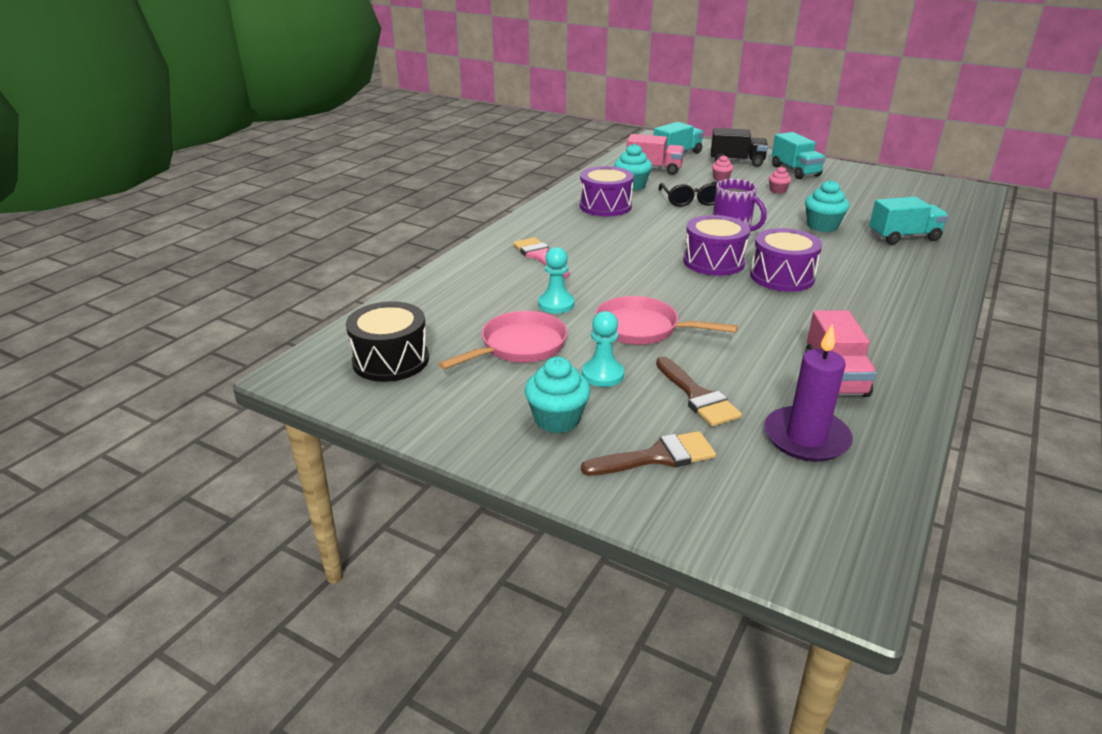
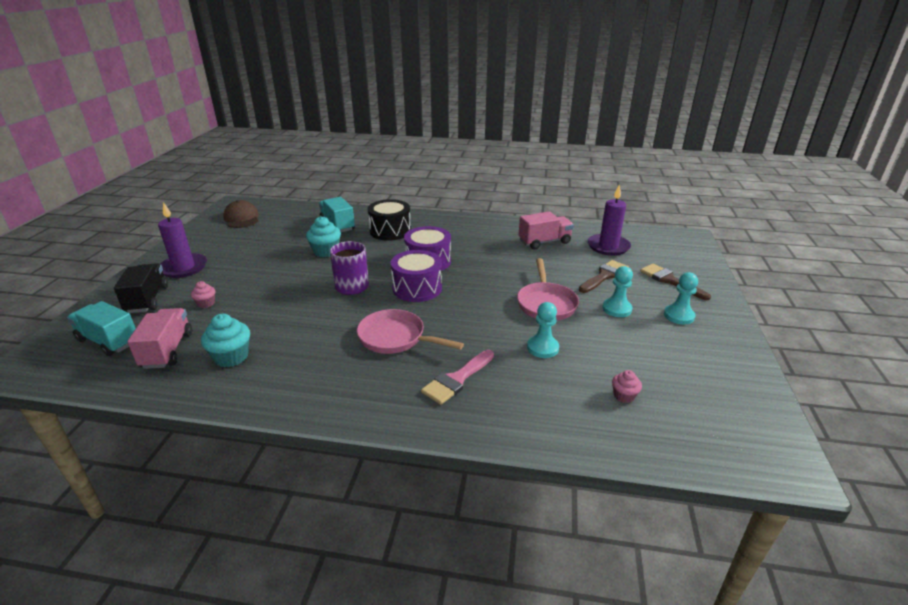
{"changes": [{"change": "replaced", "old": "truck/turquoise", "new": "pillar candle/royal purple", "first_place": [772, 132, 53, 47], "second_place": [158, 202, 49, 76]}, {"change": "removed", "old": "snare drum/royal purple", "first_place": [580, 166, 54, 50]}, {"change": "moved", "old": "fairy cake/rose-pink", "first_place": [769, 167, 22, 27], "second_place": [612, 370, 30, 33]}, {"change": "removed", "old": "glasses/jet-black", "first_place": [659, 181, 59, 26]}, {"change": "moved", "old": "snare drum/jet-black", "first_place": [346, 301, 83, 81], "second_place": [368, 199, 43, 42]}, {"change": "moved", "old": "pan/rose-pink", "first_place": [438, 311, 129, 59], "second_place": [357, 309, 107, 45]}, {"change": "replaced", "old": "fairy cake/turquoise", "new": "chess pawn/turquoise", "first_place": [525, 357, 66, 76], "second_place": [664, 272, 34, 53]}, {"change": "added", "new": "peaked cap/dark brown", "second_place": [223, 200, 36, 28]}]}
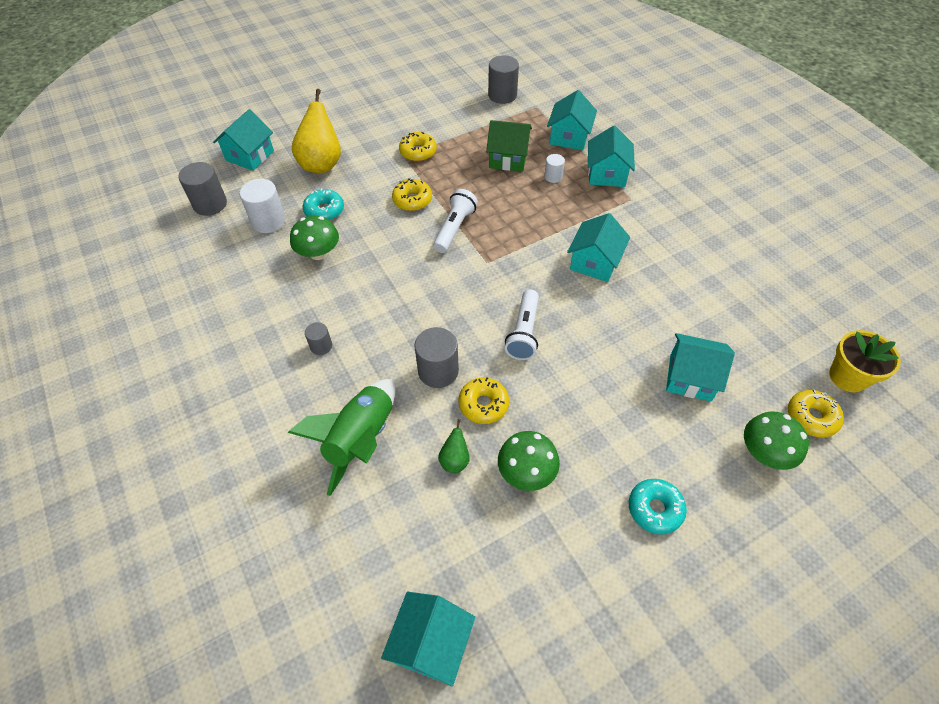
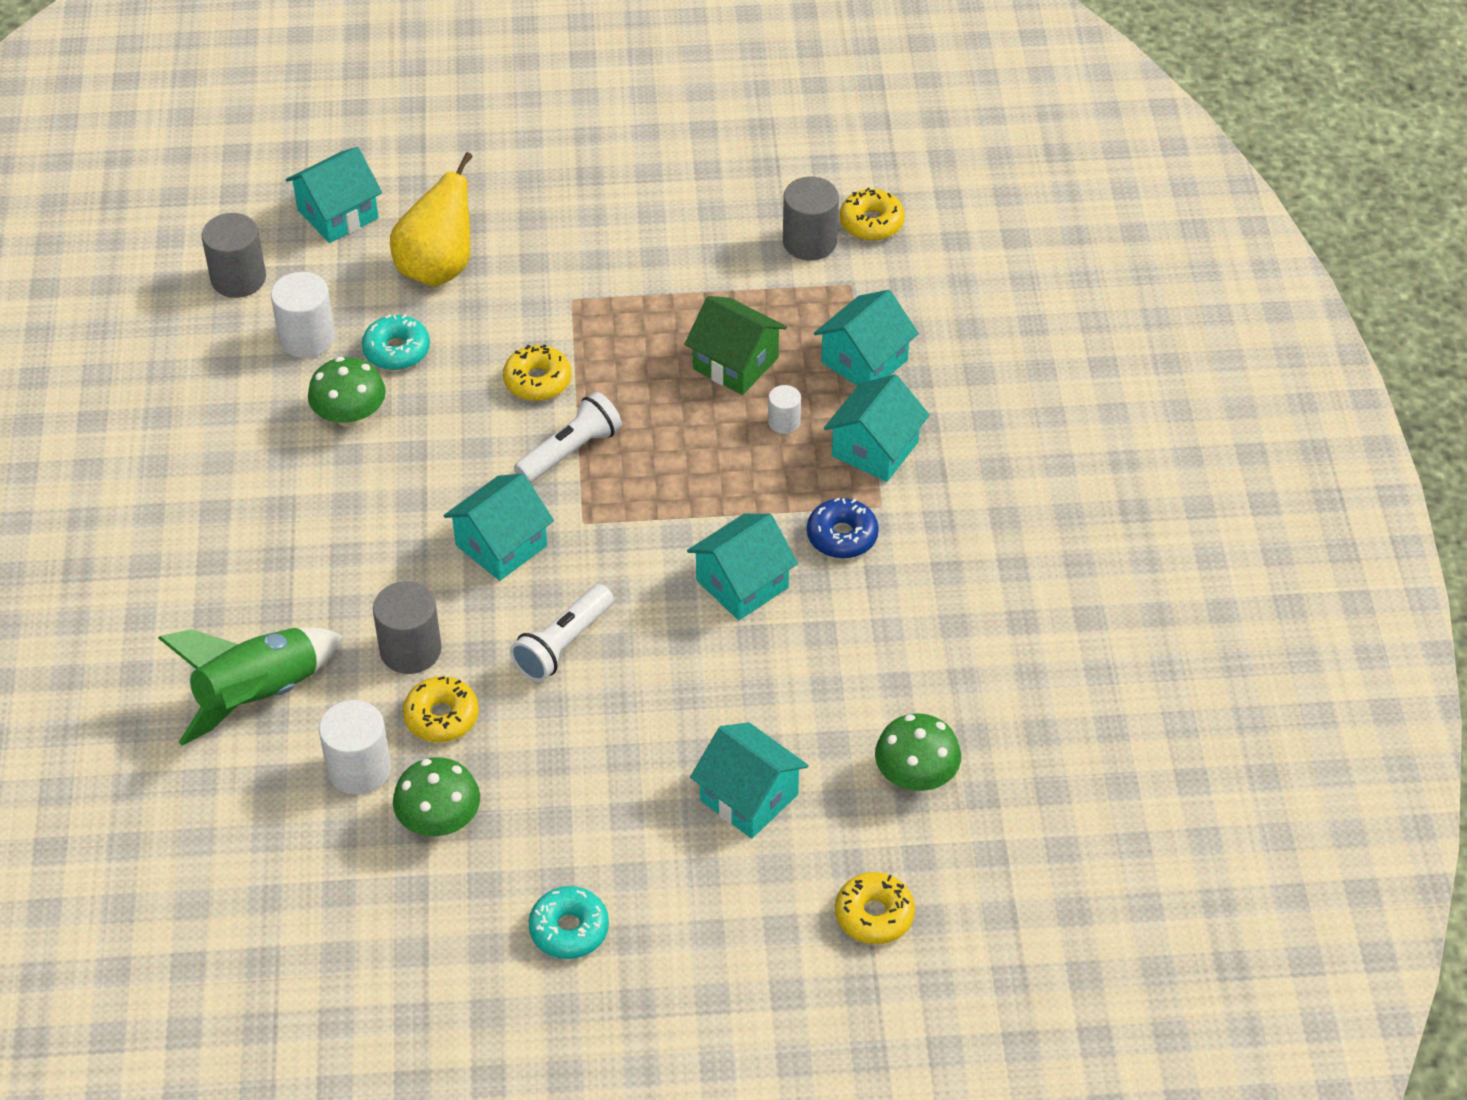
{"changes": [{"change": "moved", "old": "doughnut/golden", "first_place": [399, 132, 38, 29], "second_place": [840, 188, 65, 53]}, {"change": "removed", "old": "cylinder/grey", "first_place": [305, 322, 27, 33]}, {"change": "removed", "old": "potted plant/golden", "first_place": [829, 330, 72, 62]}, {"change": "moved", "old": "fungus/leaf-green", "first_place": [744, 411, 65, 59], "second_place": [875, 713, 86, 78]}, {"change": "replaced", "old": "pear fruit/leaf-green", "new": "cylinder/pure white", "first_place": [438, 419, 32, 54], "second_place": [319, 700, 72, 95]}, {"change": "moved", "old": "house/turquoise", "first_place": [381, 591, 94, 96], "second_place": [443, 473, 111, 108]}, {"change": "added", "new": "doughnut/royal blue", "second_place": [807, 498, 72, 61]}]}
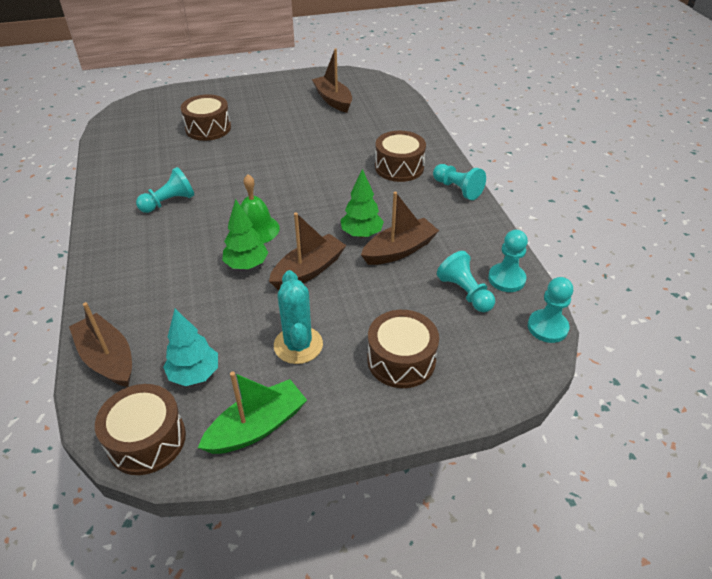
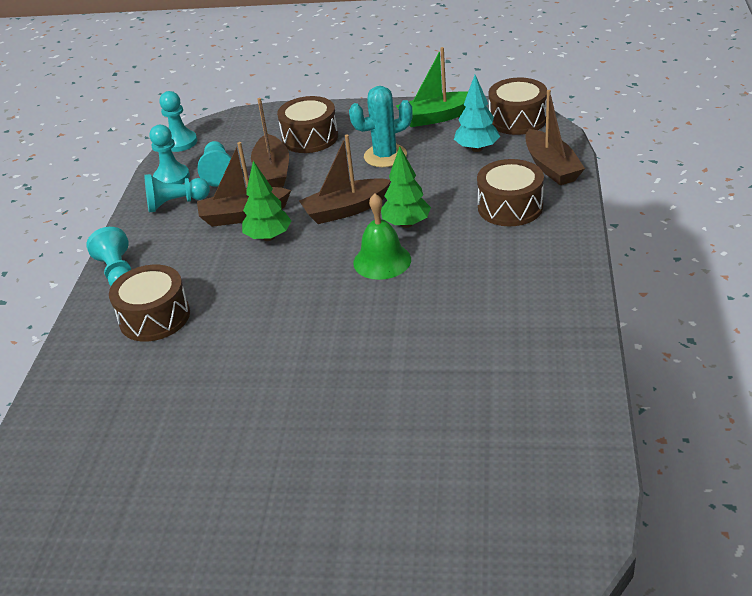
{"changes": [{"change": "moved", "old": "toy boat/dark brown", "first_place": [312, 48, 40, 65], "second_place": [251, 98, 38, 90]}, {"change": "moved", "old": "snare drum/dark brown", "first_place": [180, 94, 51, 47], "second_place": [477, 159, 67, 67]}, {"change": "moved", "old": "chess pawn/turquoise", "first_place": [136, 167, 58, 46], "second_place": [144, 174, 66, 38]}, {"change": "turned", "old": "prickly plant/turquoise", "first_place": [274, 270, 49, 94], "second_place": [349, 86, 64, 81], "degrees": 60}]}
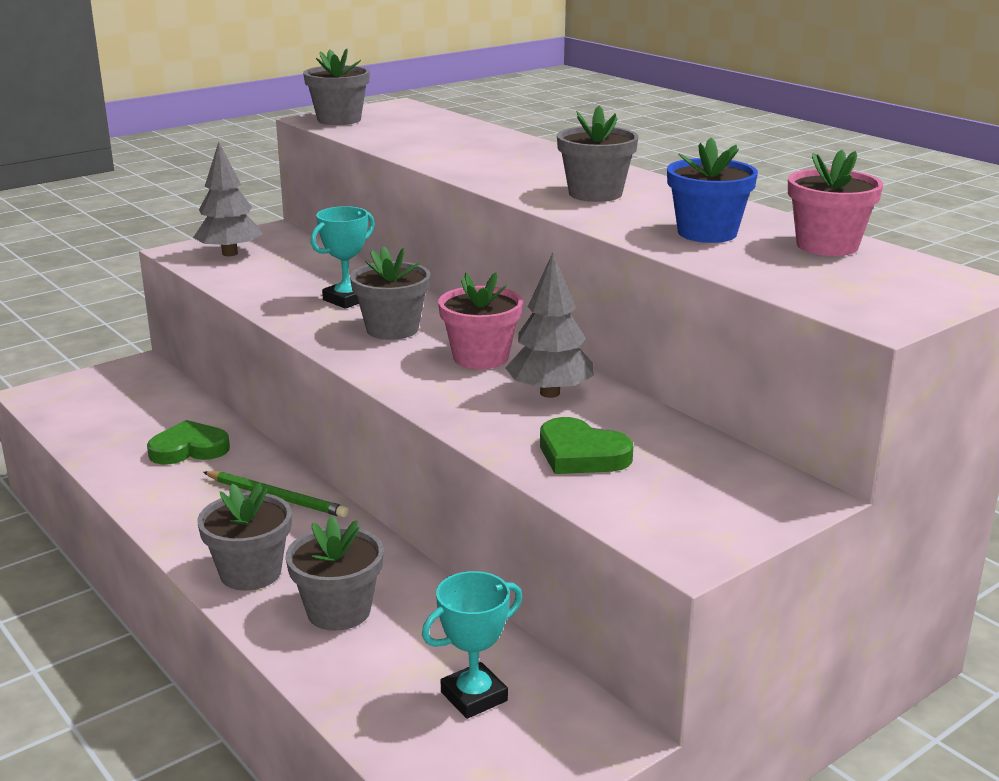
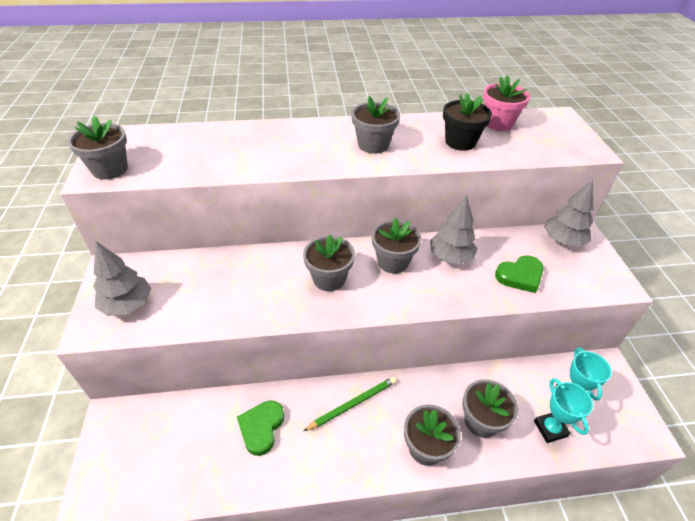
{"changes": [{"change": "recoloured", "old": "potted plant/royal blue", "new": "potted plant/jet-black", "first_place": [667, 138, 91, 105], "second_place": [443, 93, 49, 58]}, {"change": "moved", "old": "prize cup/turquoise", "first_place": [311, 206, 64, 103], "second_place": [534, 378, 59, 65]}, {"change": "recoloured", "old": "potted plant/rose-pink", "new": "potted plant/grey", "first_place": [438, 272, 85, 97], "second_place": [372, 217, 49, 57]}, {"change": "added", "new": "tree/grey", "second_place": [544, 180, 50, 67]}]}
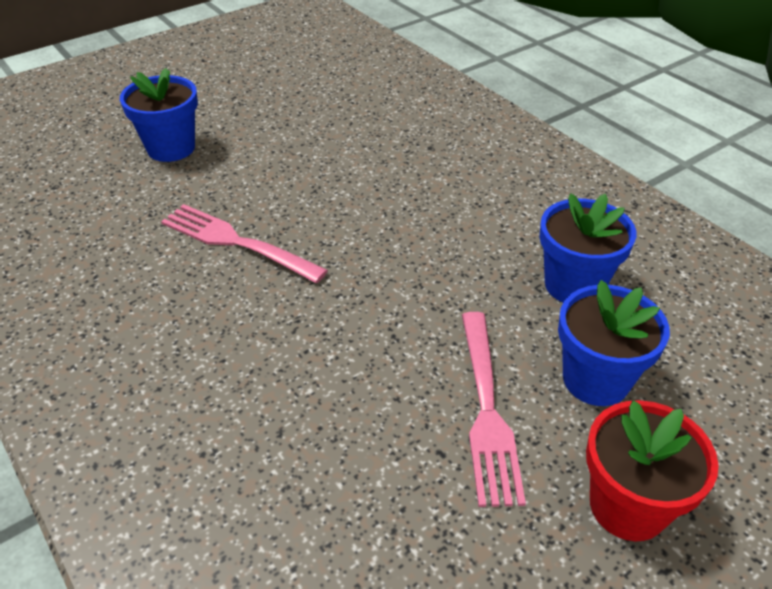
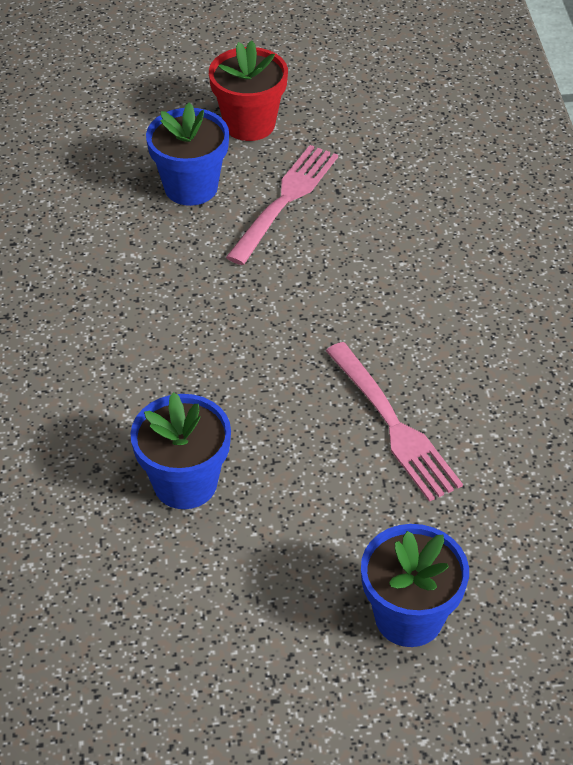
{"changes": [{"change": "moved", "old": "potted plant/royal blue", "first_place": [540, 193, 96, 109], "second_place": [130, 392, 101, 117]}]}
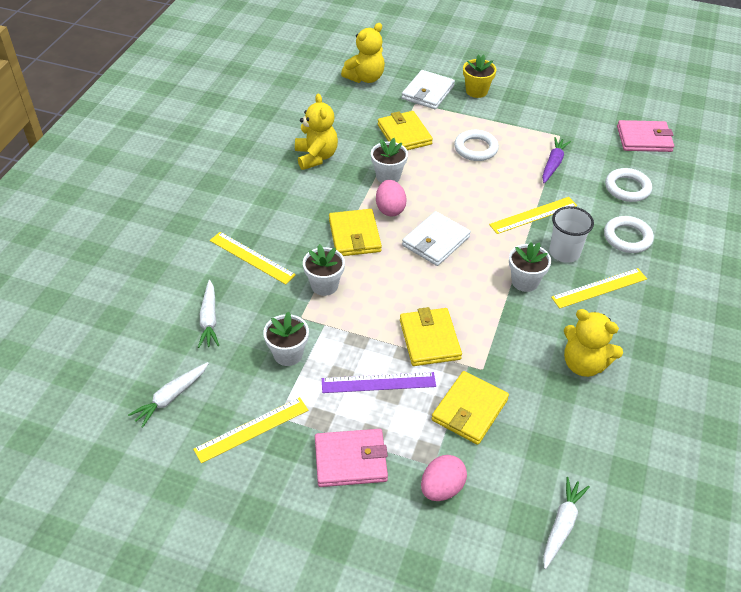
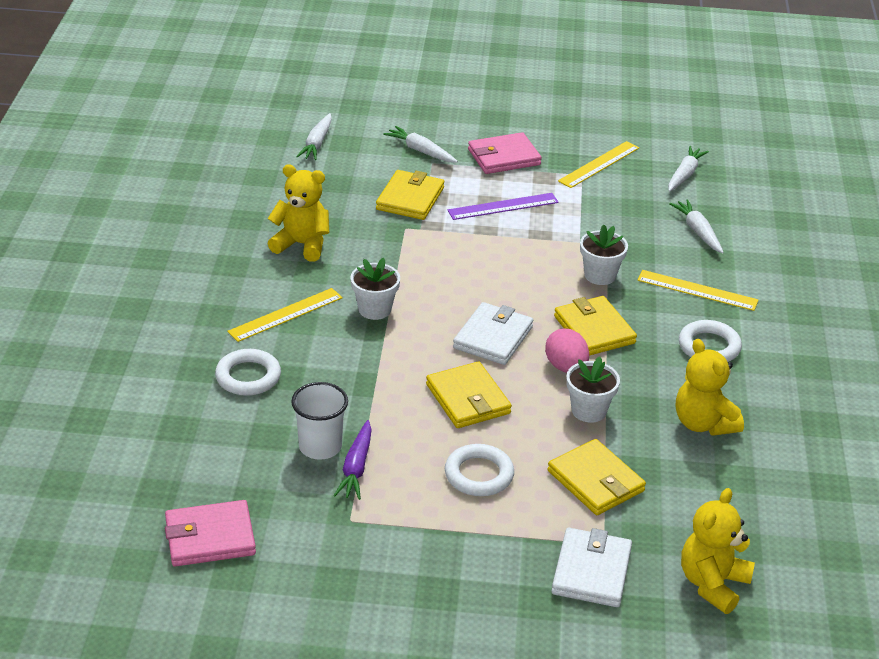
{"changes": [{"change": "removed", "old": "potted plant/golden", "first_place": [463, 55, 34, 43]}, {"change": "moved", "old": "hoop/pure white", "first_place": [605, 168, 47, 34], "second_place": [679, 320, 63, 42]}, {"change": "removed", "old": "straightedge/golden", "first_place": [489, 197, 88, 37]}, {"change": "moved", "old": "cup/pure white", "first_place": [549, 206, 45, 57], "second_place": [291, 382, 57, 78]}, {"change": "moved", "old": "wallet/golden", "first_place": [400, 307, 62, 59], "second_place": [426, 362, 86, 66]}, {"change": "removed", "old": "potted plant/pure white", "first_place": [263, 312, 46, 54]}, {"change": "replaced", "old": "egg shape/rose-pink", "new": "root vegetable/pure white", "first_place": [421, 455, 46, 46], "second_place": [383, 126, 75, 37]}]}
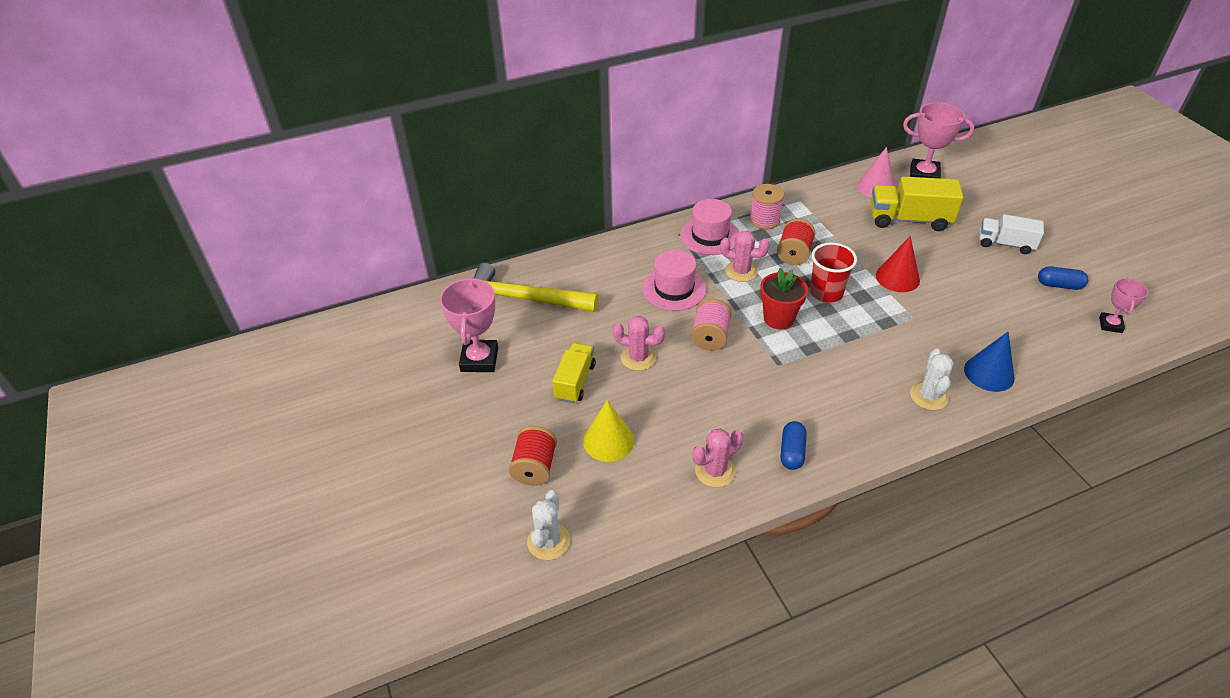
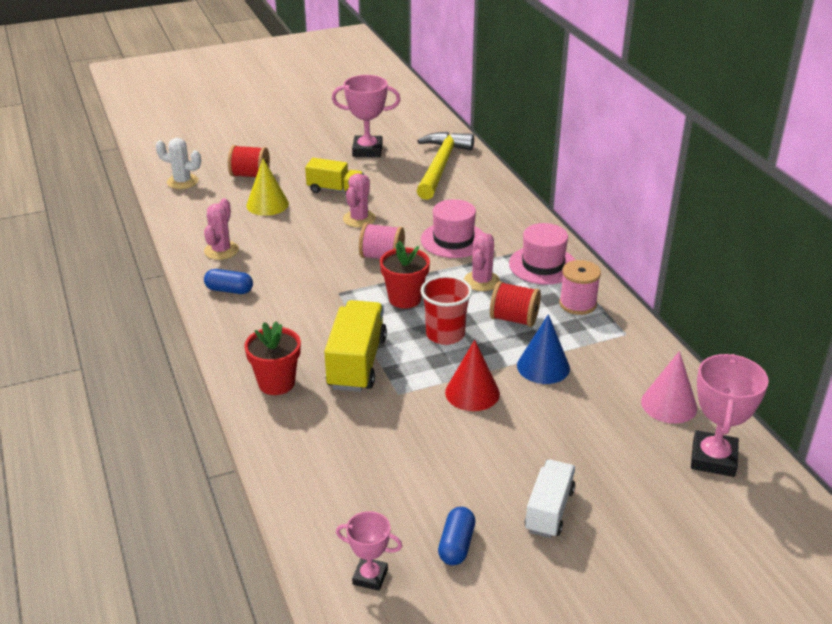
{"changes": [{"change": "moved", "old": "truck/golden", "first_place": [871, 176, 93, 55], "second_place": [324, 300, 63, 92]}, {"change": "moved", "old": "cone shape/royal blue", "first_place": [964, 332, 51, 60], "second_place": [517, 314, 53, 70]}, {"change": "replaced", "old": "prickly plant/pure white", "new": "potted plant/scarlet", "first_place": [910, 349, 44, 61], "second_place": [244, 321, 57, 74]}, {"change": "turned", "old": "prickly plant/rose-pink", "first_place": [693, 428, 51, 60], "second_place": [204, 198, 35, 62], "degrees": 45}]}
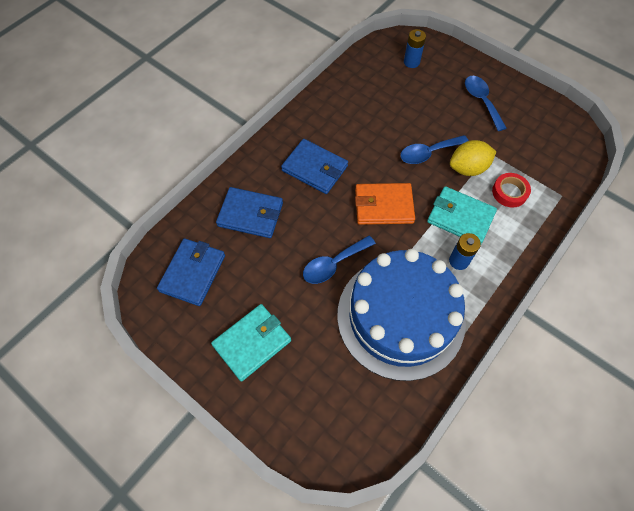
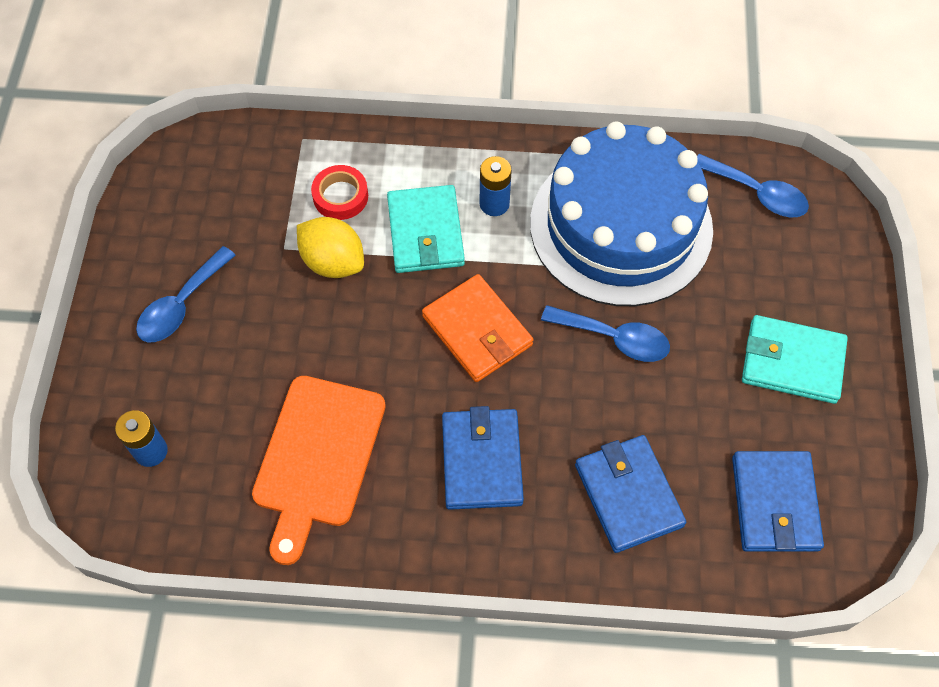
{"changes": [{"change": "moved", "old": "teaspoon/royal blue", "first_place": [400, 135, 69, 29], "second_place": [697, 154, 112, 63]}, {"change": "turned", "old": "wallet/royal blue", "first_place": [157, 238, 68, 68], "second_place": [732, 451, 92, 101], "degrees": -75}, {"change": "added", "new": "bread board/bright orange", "second_place": [252, 376, 134, 189]}]}
